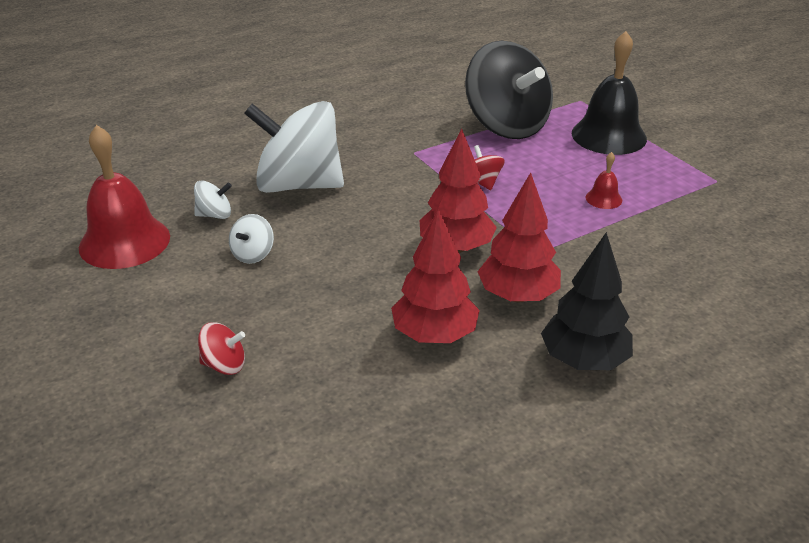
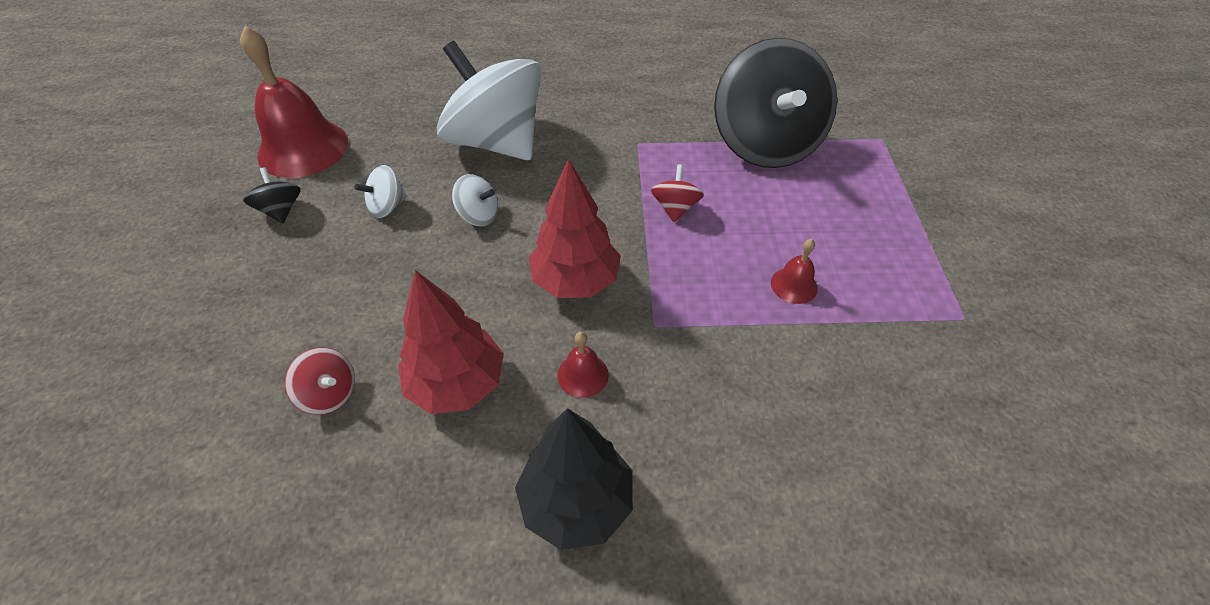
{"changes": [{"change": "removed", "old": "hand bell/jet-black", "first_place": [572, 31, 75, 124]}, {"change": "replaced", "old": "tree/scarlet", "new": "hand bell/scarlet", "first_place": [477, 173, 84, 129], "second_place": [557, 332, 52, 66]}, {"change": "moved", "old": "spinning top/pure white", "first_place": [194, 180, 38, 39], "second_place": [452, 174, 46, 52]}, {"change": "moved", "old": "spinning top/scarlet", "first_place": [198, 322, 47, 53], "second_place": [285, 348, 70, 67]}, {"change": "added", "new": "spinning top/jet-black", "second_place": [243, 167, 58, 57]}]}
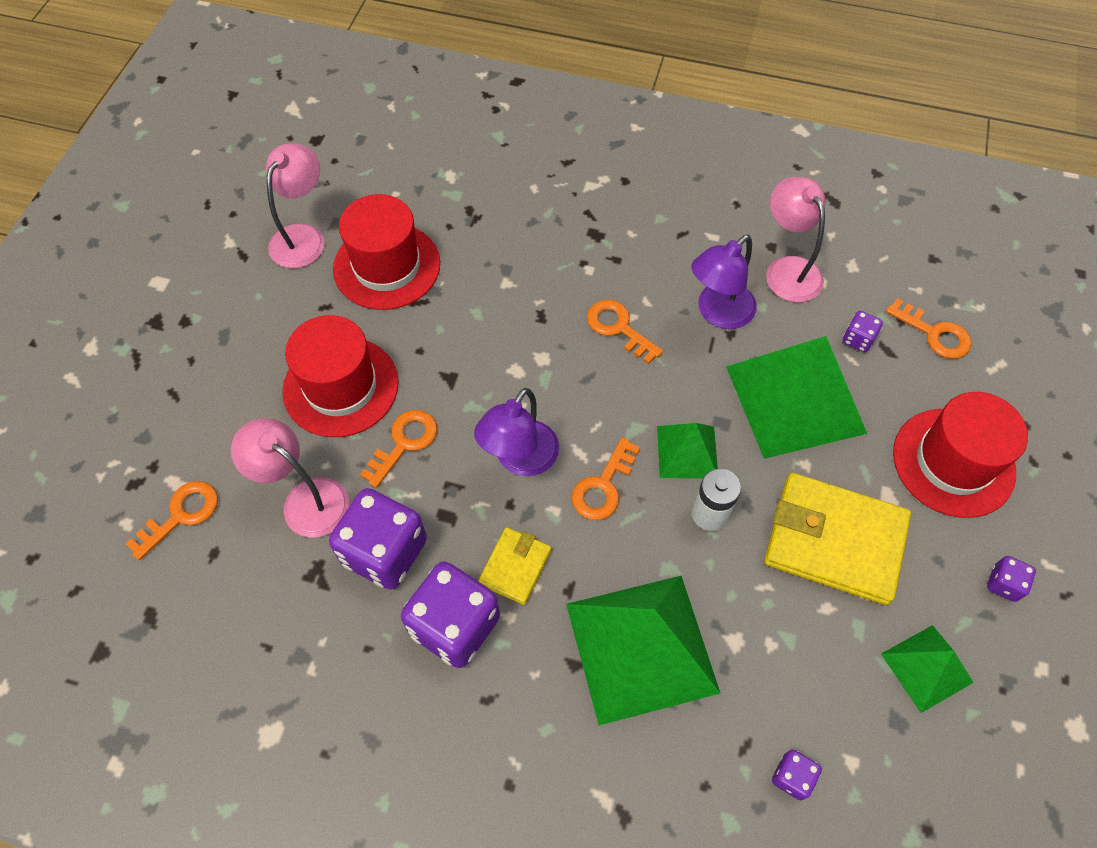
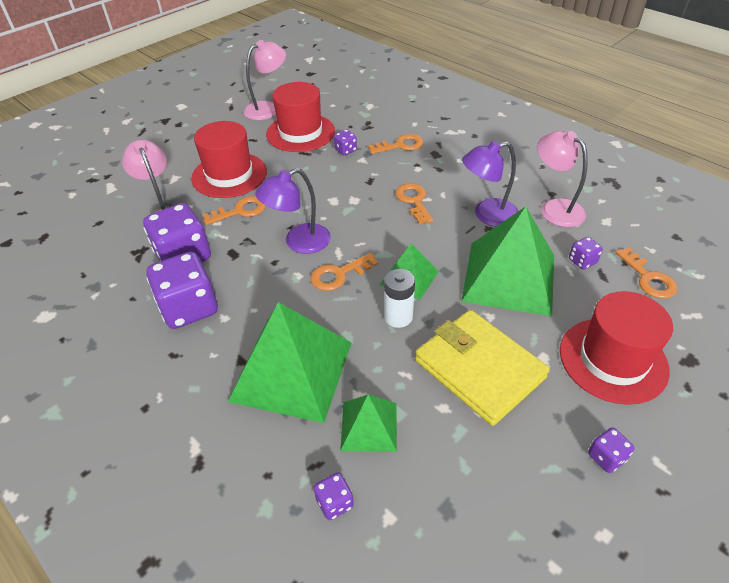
{"changes": [{"change": "turned", "old": "desk lamp/rose-pink", "first_place": [766, 177, 59, 125], "second_place": [537, 131, 51, 96], "degrees": -45}, {"change": "moved", "old": "latchkey/bright orange", "first_place": [126, 481, 92, 79], "second_place": [368, 134, 55, 20]}, {"change": "removed", "old": "wallet/golden", "first_place": [478, 527, 73, 78]}, {"change": "moved", "old": "pyramid shape/leaf-green", "first_place": [881, 625, 93, 88], "second_place": [340, 394, 57, 58]}, {"change": "added", "new": "game die/royal purple", "second_place": [334, 129, 23, 26]}]}
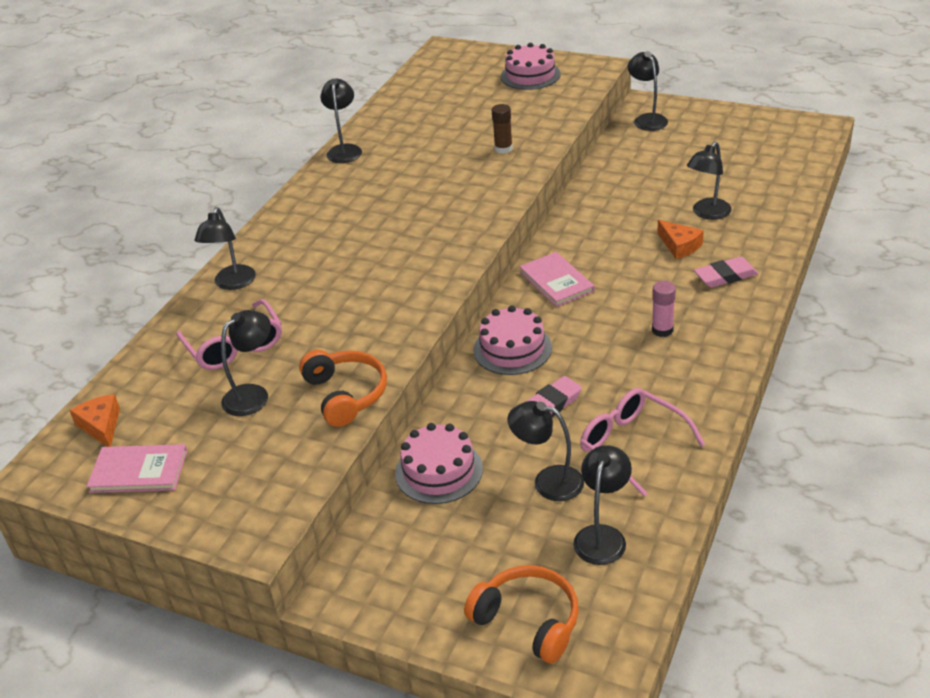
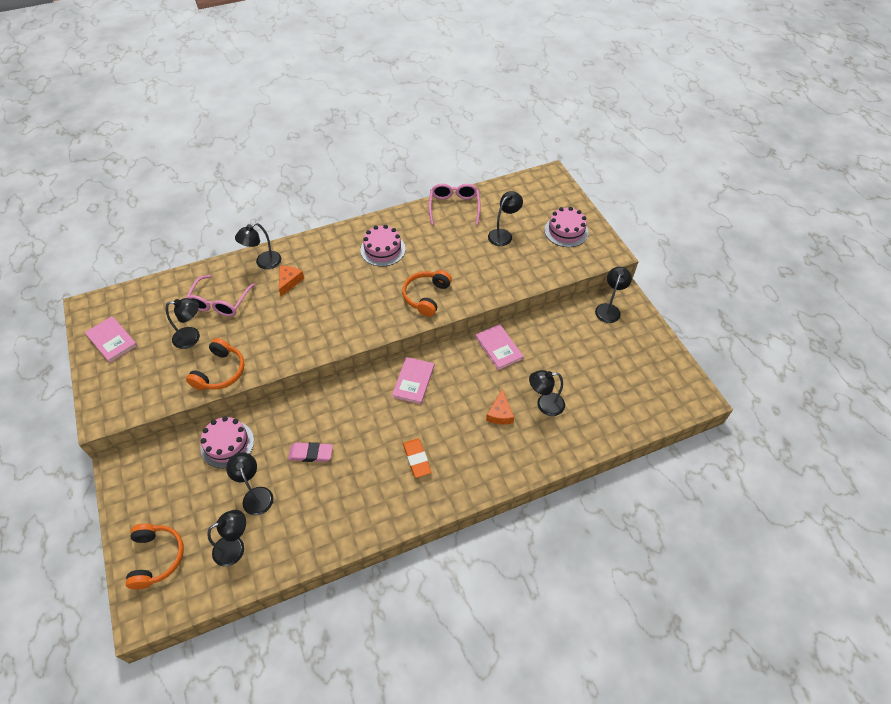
{"changes": [{"change": "moved", "old": "desk lamp/jet-black", "first_place": [320, 79, 42, 84], "second_place": [488, 191, 35, 55]}, {"change": "removed", "old": "stick of glue/dark brown", "first_place": [492, 104, 21, 50]}, {"change": "removed", "old": "pencil eraser/rose-pink", "first_place": [694, 257, 65, 31]}, {"change": "replaced", "old": "stick of glue/rose-pink", "new": "pencil eraser/bright orange", "first_place": [652, 281, 24, 56], "second_place": [403, 438, 28, 40]}, {"change": "moved", "old": "cake/rose-pink", "first_place": [474, 305, 78, 70], "second_place": [361, 225, 44, 42]}, {"change": "moved", "old": "glasses/rose-pink", "first_place": [580, 388, 125, 108], "second_place": [429, 184, 52, 41]}, {"change": "moved", "old": "piece of cheese/bright orange", "first_place": [69, 394, 51, 53], "second_place": [279, 266, 25, 30]}, {"change": "added", "new": "headset/bright orange", "second_place": [402, 270, 50, 47]}, {"change": "added", "new": "hardback/rose-pink", "second_place": [475, 324, 49, 46]}]}
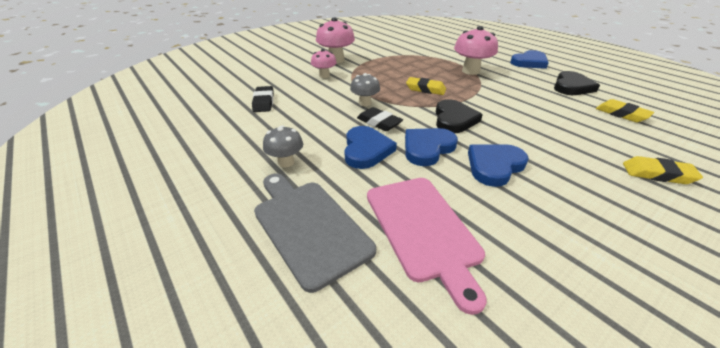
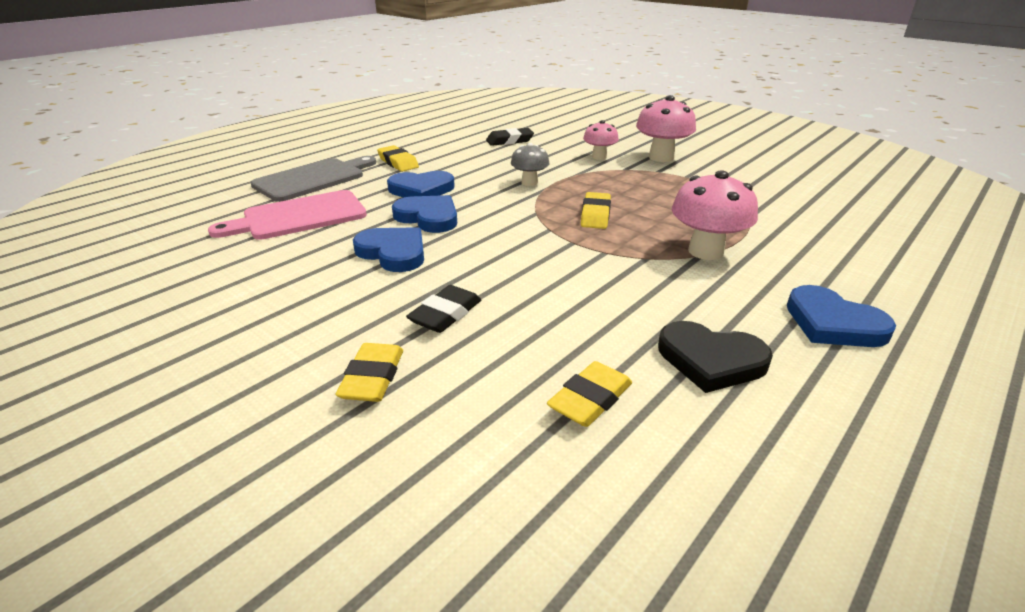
{"changes": [{"change": "removed", "old": "heart/jet-black", "first_place": [436, 99, 47, 34]}, {"change": "moved", "old": "pencil eraser/jet-black", "first_place": [357, 107, 46, 24], "second_place": [406, 285, 75, 48]}, {"change": "replaced", "old": "fungus/grey", "new": "pencil eraser/golden", "first_place": [263, 125, 40, 42], "second_place": [377, 145, 42, 27]}]}
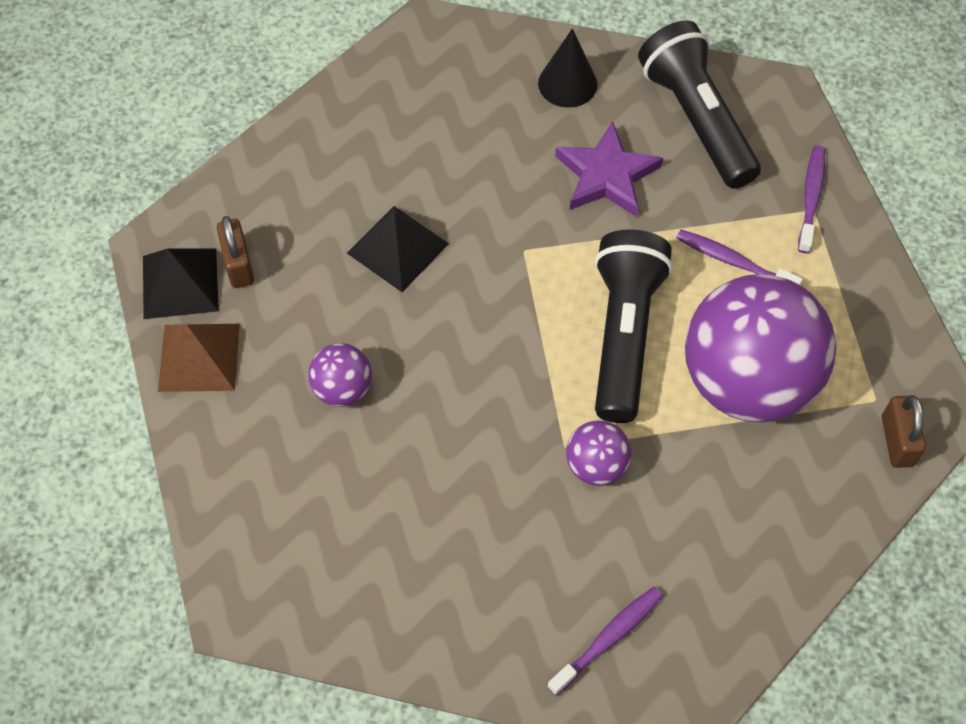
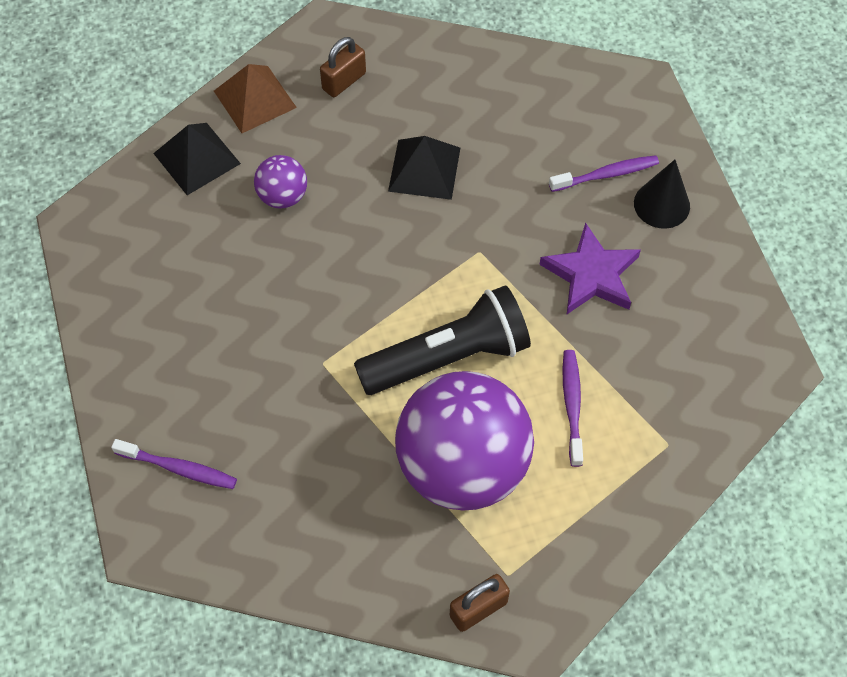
{"changes": [{"change": "removed", "old": "pocket torch/jet-black", "first_place": [638, 20, 123, 169]}, {"change": "moved", "old": "tooth brush/royal purple", "first_place": [798, 145, 27, 108], "second_place": [549, 155, 110, 37]}, {"change": "moved", "old": "pyramid shape/jet-black", "first_place": [143, 249, 76, 70], "second_place": [153, 123, 88, 72]}, {"change": "removed", "old": "play ball/royal purple", "first_place": [566, 420, 66, 66]}]}
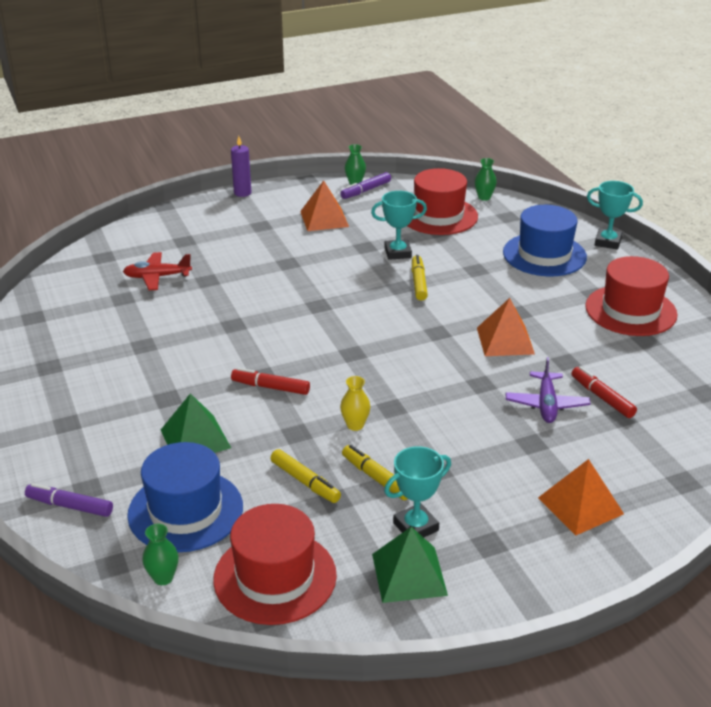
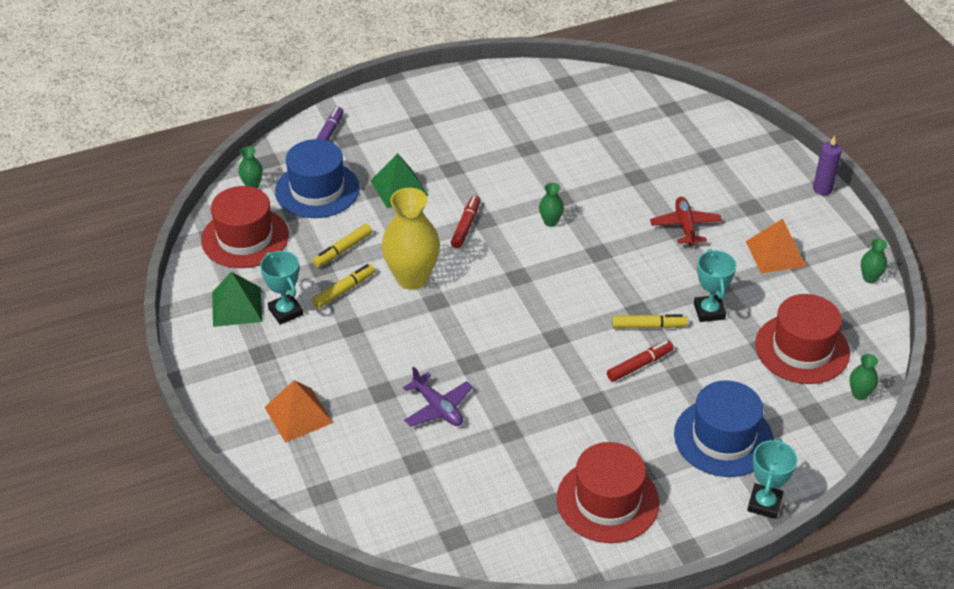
{"changes": [{"change": "removed", "old": "marker/royal purple", "first_place": [340, 172, 51, 27]}, {"change": "moved", "old": "plane/scarlet", "first_place": [123, 252, 69, 38], "second_place": [650, 197, 72, 49]}, {"change": "removed", "old": "pyramid shape/bright orange", "first_place": [477, 298, 58, 58]}, {"change": "turned", "old": "plane/royal purple", "first_place": [506, 357, 85, 66], "second_place": [403, 366, 70, 61], "degrees": -135}, {"change": "moved", "old": "marker/scarlet", "first_place": [571, 366, 66, 52], "second_place": [607, 341, 67, 41]}, {"change": "resized", "old": "vase/golden", "first_place": [340, 376, 30, 55], "second_place": [382, 188, 58, 102], "factor": 2.23}, {"change": "added", "new": "vase/leaf-green", "second_place": [539, 183, 25, 44]}]}
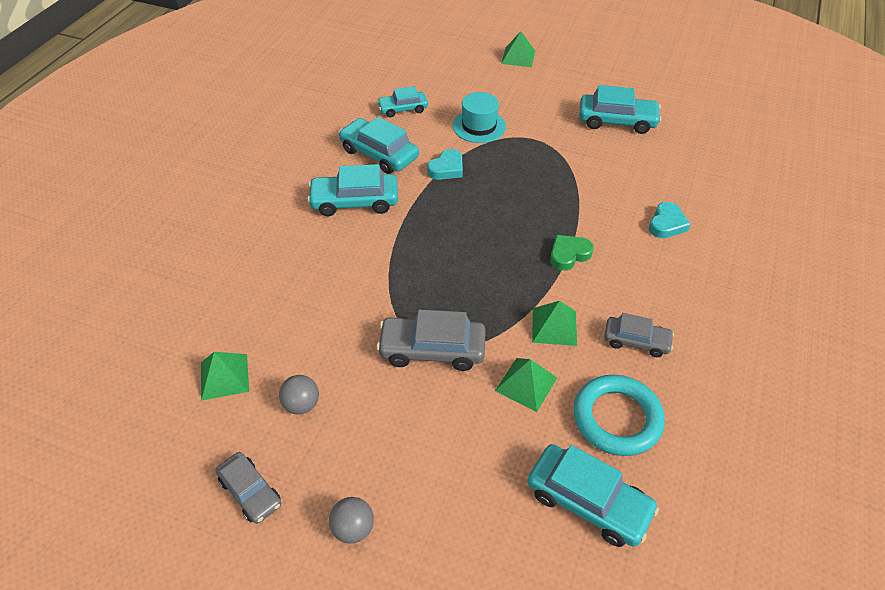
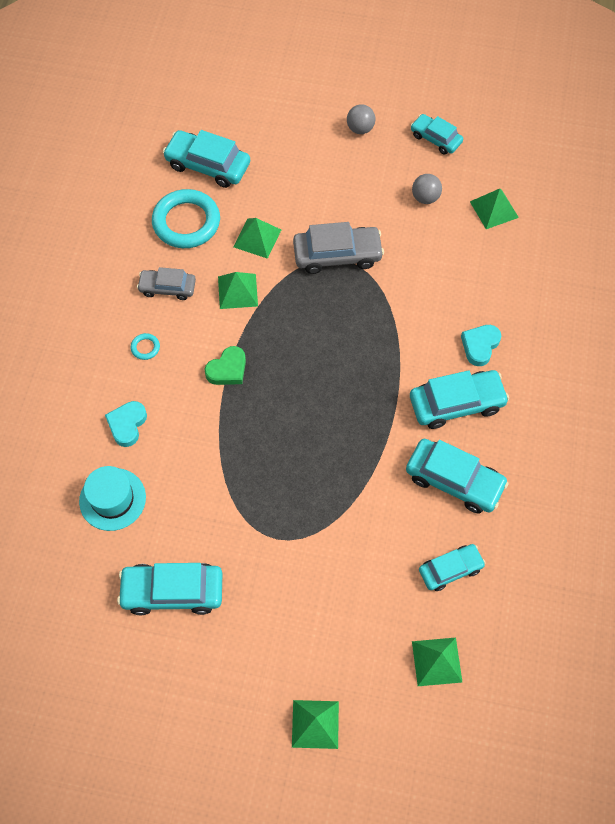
{"changes": [{"change": "moved", "old": "top hat/turquoise", "first_place": [452, 92, 54, 51], "second_place": [79, 466, 67, 65]}, {"change": "moved", "old": "heart/turquoise", "first_place": [427, 149, 36, 31], "second_place": [461, 325, 40, 41]}, {"change": "recoloured", "old": "automobile/grey", "new": "automobile/turquoise", "first_place": [215, 452, 66, 72], "second_place": [411, 114, 52, 40]}, {"change": "added", "new": "hoop/turquoise", "second_place": [130, 333, 30, 27]}, {"change": "added", "new": "pyramid shape/leaf-green", "second_place": [412, 638, 50, 48]}]}
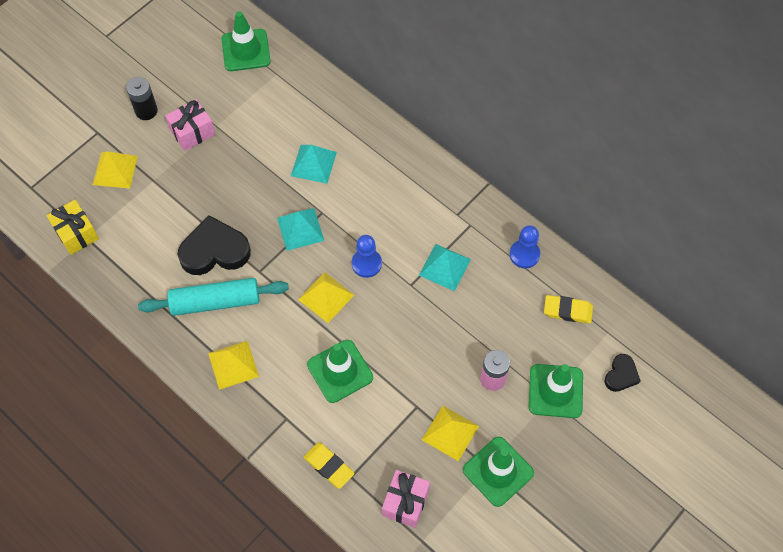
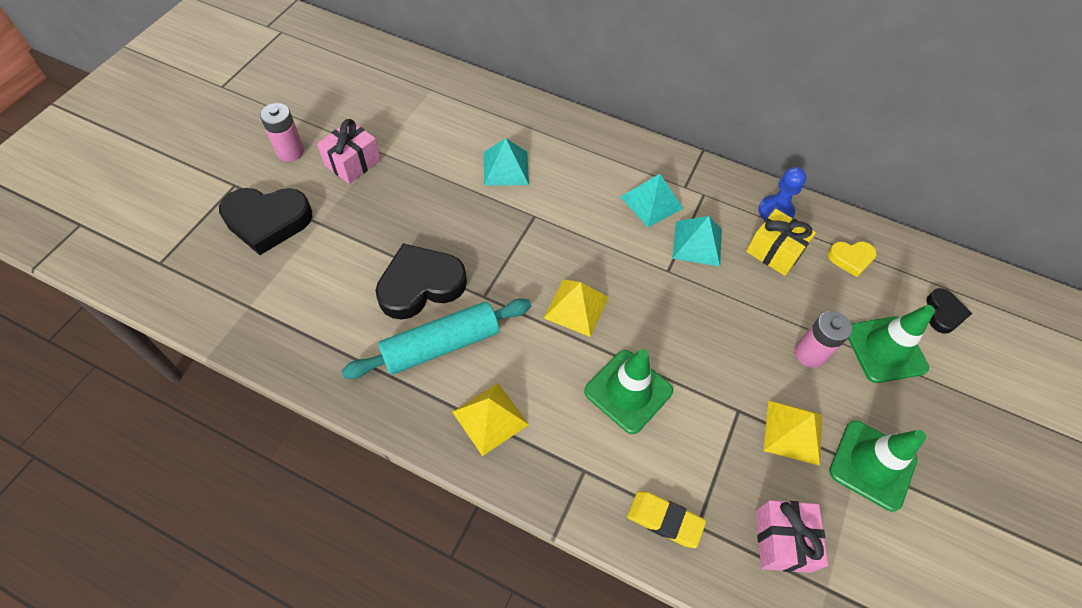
{"changes": [{"change": "removed", "old": "road cone/leaf-green", "first_place": [222, 11, 49, 60]}, {"change": "recoloured", "old": "power cell/jet-black", "new": "power cell/rose-pink", "first_place": [126, 77, 32, 43], "second_place": [260, 103, 44, 59]}, {"change": "replaced", "old": "pyramid shape/golden", "new": "heart/jet-black", "first_place": [93, 151, 45, 38], "second_place": [219, 188, 93, 67]}, {"change": "moved", "old": "wrapped gift/golden", "first_place": [47, 200, 52, 55], "second_place": [746, 209, 70, 67]}, {"change": "moved", "old": "pyramid shape/turquoise", "first_place": [277, 208, 47, 43], "second_place": [621, 174, 62, 53]}, {"change": "removed", "old": "chess pawn/royal blue", "first_place": [352, 235, 30, 43]}, {"change": "replaced", "old": "pencil eraser/golden", "new": "heart/golden", "first_place": [544, 295, 49, 29], "second_place": [828, 241, 49, 36]}]}
